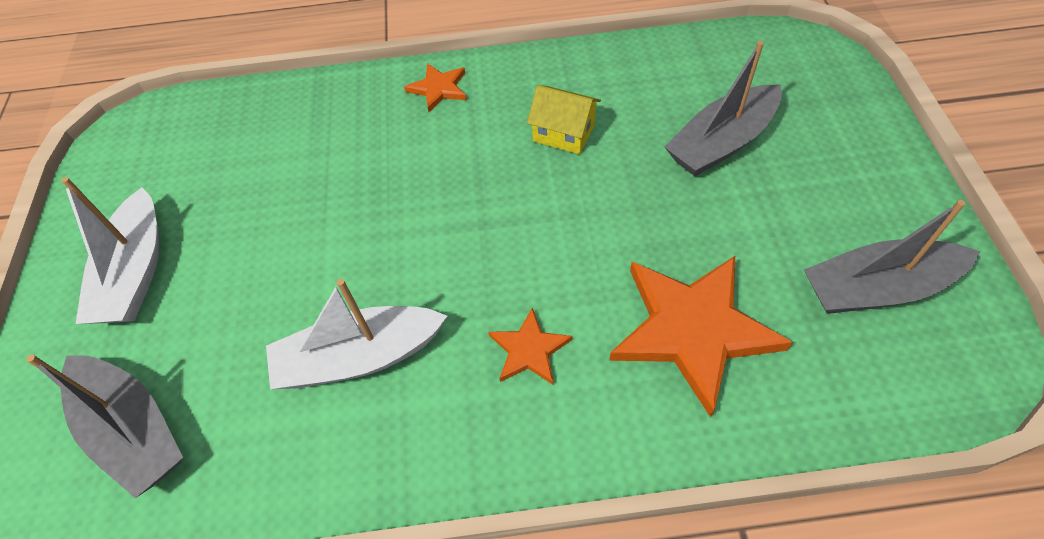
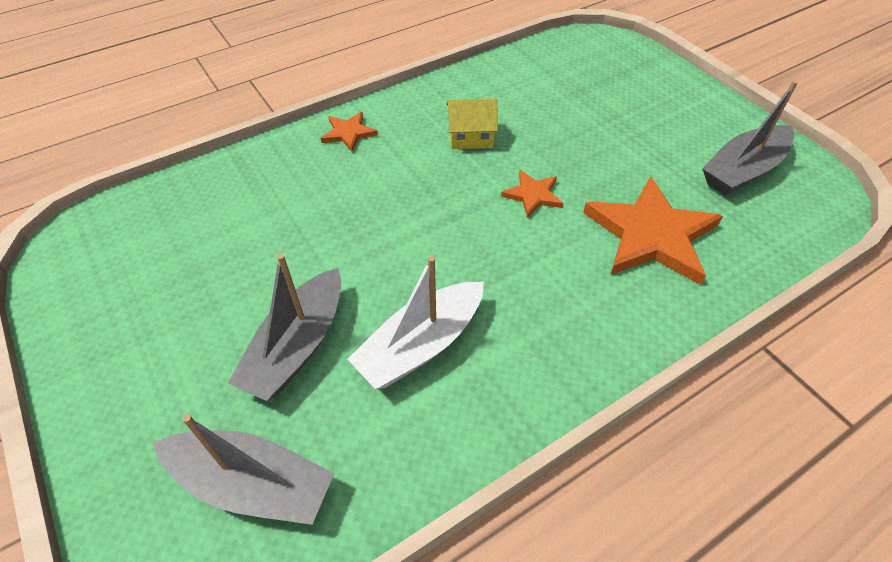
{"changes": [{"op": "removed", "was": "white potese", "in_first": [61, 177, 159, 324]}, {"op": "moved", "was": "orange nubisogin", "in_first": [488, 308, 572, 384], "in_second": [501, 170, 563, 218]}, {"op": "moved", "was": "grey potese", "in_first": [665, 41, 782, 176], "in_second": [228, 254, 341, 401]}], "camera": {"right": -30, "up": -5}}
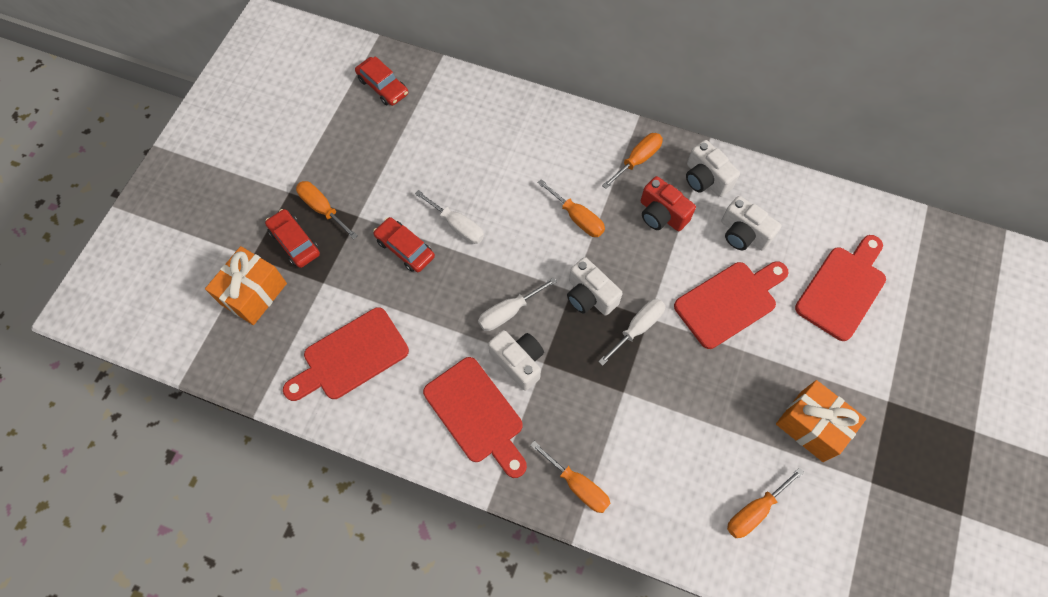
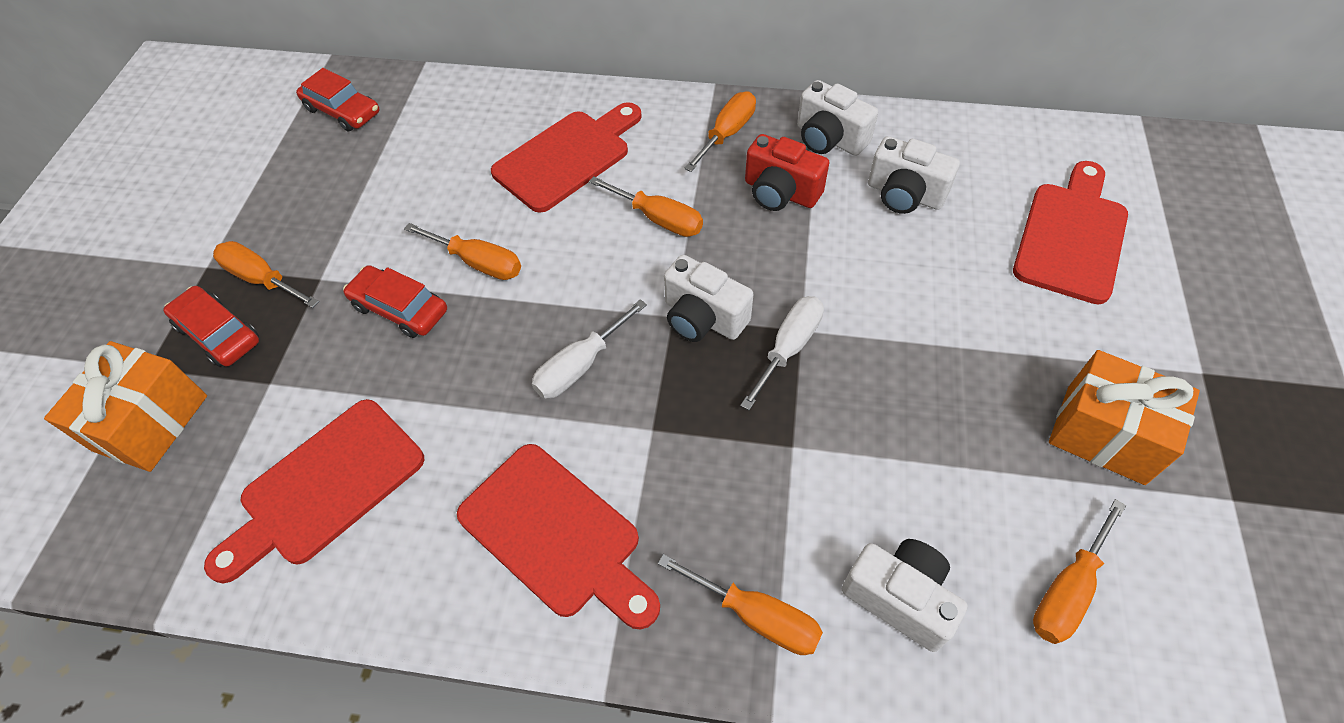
{"changes": [{"op": "moved", "was": "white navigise", "in_first": [488, 330, 544, 391], "in_second": [842, 539, 968, 652]}, {"op": "moved", "was": "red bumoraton", "in_first": [674, 261, 789, 349], "in_second": [491, 102, 642, 213]}, {"op": "recoloured", "was": "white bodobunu", "now": "orange bodobunu", "in_first": [415, 190, 484, 244], "in_second": [404, 223, 521, 280]}], "camera": {"right": -10, "up": -10}}
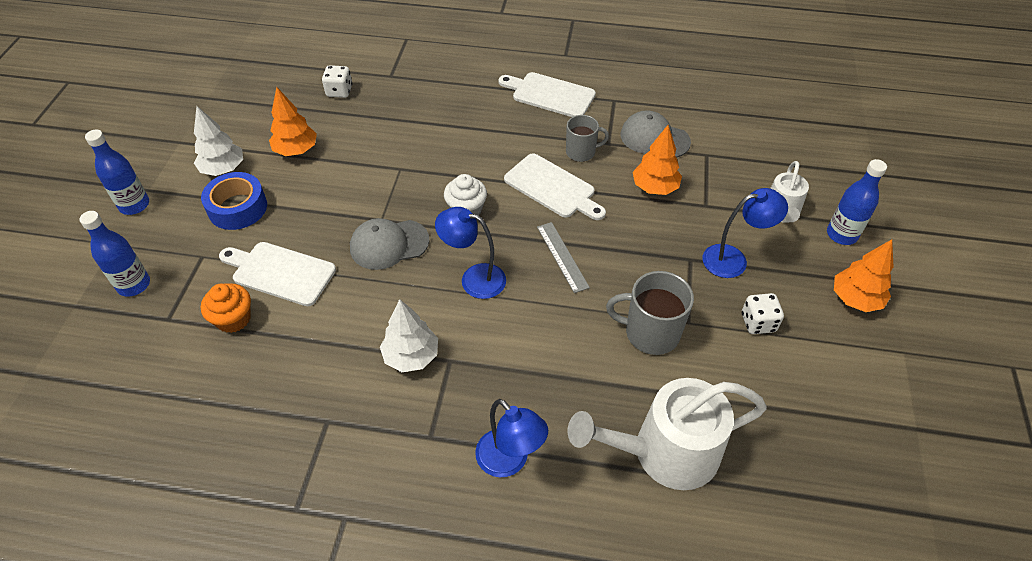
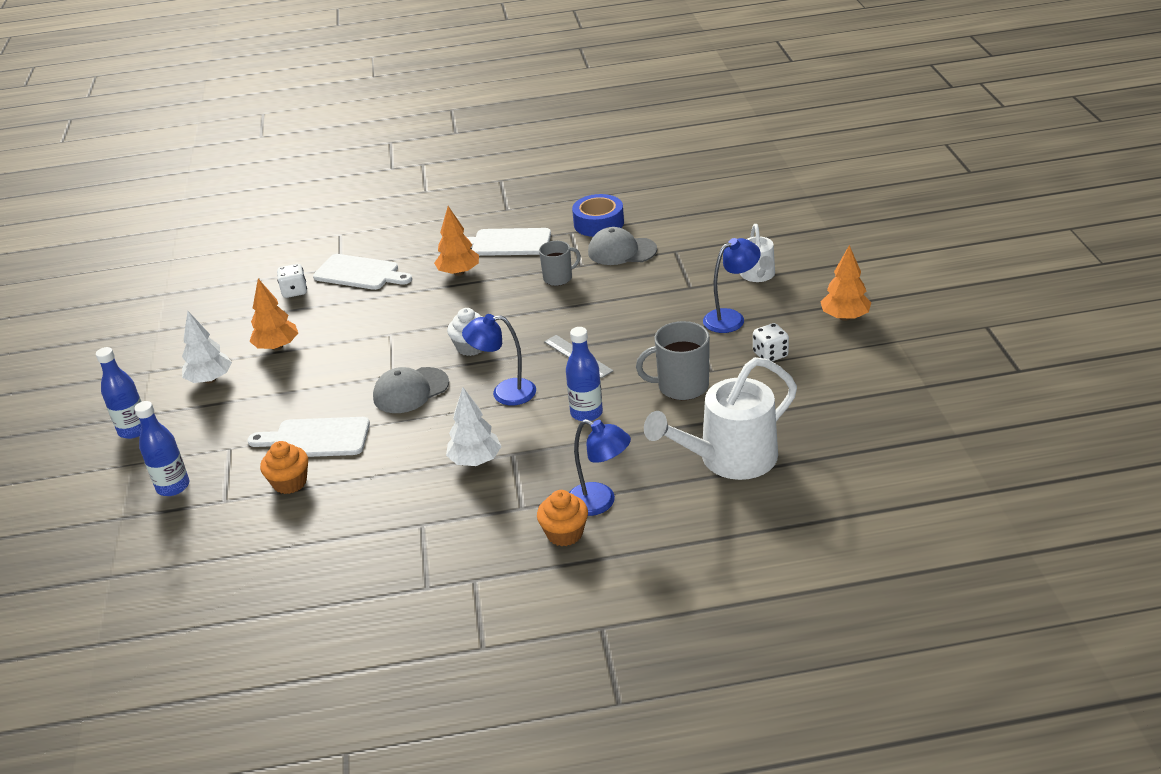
{"changes": [{"op": "added", "now": "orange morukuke", "in_second": [537, 490, 588, 546]}, {"op": "moved", "was": "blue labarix", "in_first": [201, 172, 267, 230], "in_second": [572, 194, 624, 237]}, {"op": "moved", "was": "white bumoraton", "in_first": [504, 153, 606, 220], "in_second": [313, 254, 412, 290]}, {"op": "moved", "was": "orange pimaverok", "in_first": [633, 125, 682, 195], "in_second": [434, 206, 479, 276]}, {"op": "moved", "was": "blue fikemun", "in_first": [827, 159, 887, 245], "in_second": [566, 327, 603, 421]}], "camera": {"right": -15, "up": -15}}
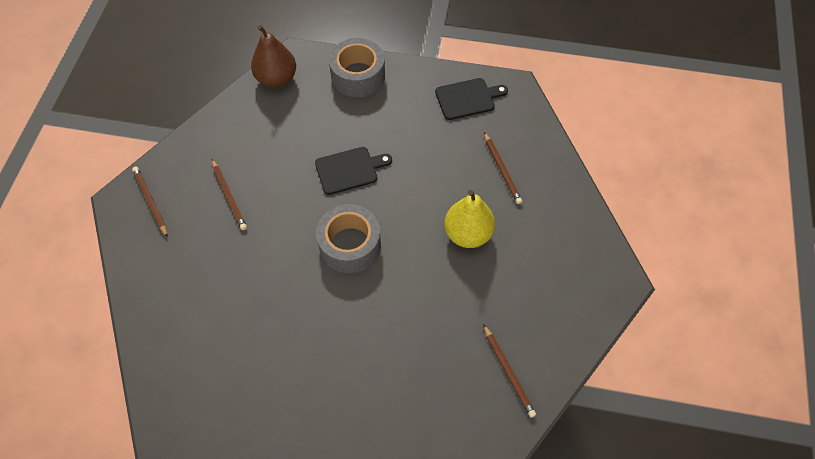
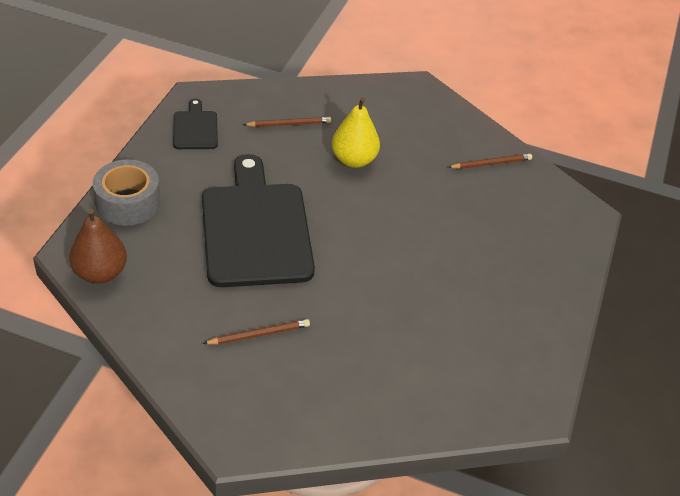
{"changes": [{"op": "removed", "was": "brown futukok", "in_first": [132, 166, 168, 237]}, {"op": "removed", "was": "grey labarix", "in_first": [316, 204, 381, 274]}, {"op": "resized", "was": "black bumoraton", "in_first": [315, 147, 392, 195], "in_second": [202, 154, 315, 287], "ratio": 2.15}], "camera": {"right": -85, "up": -15}}
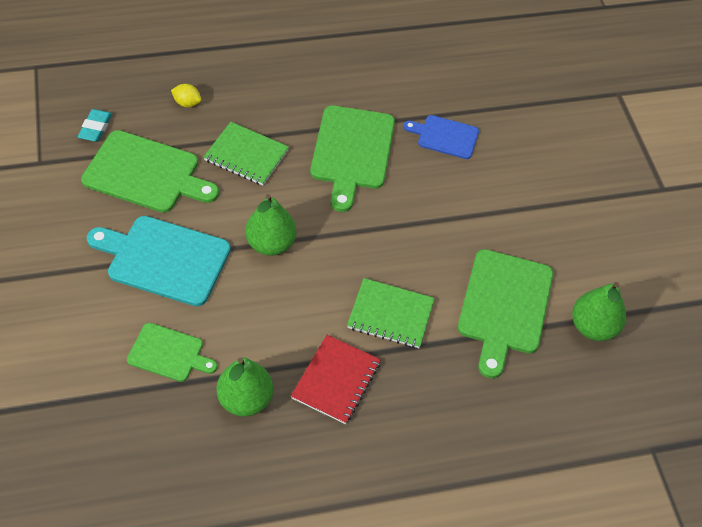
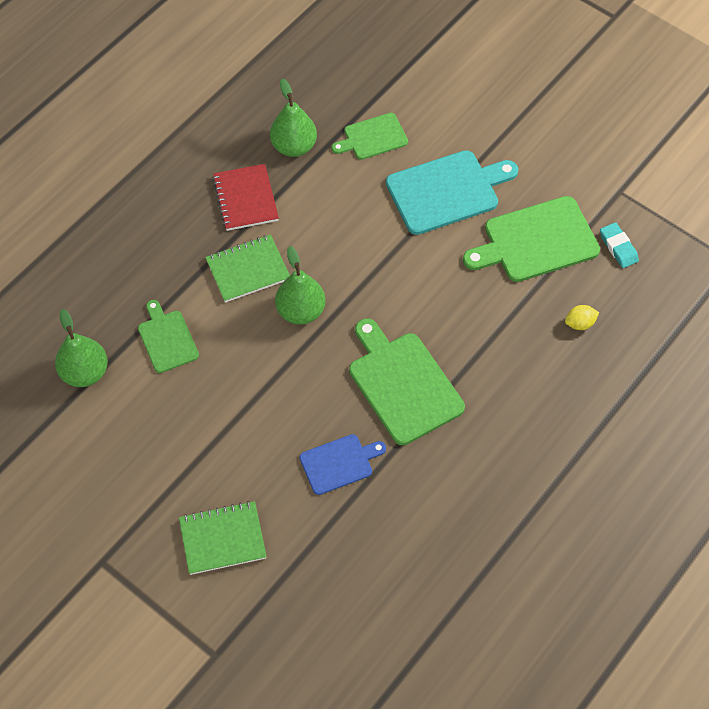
{"changes": [{"op": "moved", "was": "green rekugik", "in_first": [204, 122, 289, 186], "in_second": [179, 501, 267, 575]}, {"op": "moved", "was": "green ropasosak", "in_first": [245, 194, 297, 256], "in_second": [275, 246, 326, 325]}, {"op": "resized", "was": "green bumoraton", "in_first": [458, 249, 553, 379], "in_second": [138, 300, 199, 373], "ratio": 0.58}], "camera": {"right": 145, "up": 5}}
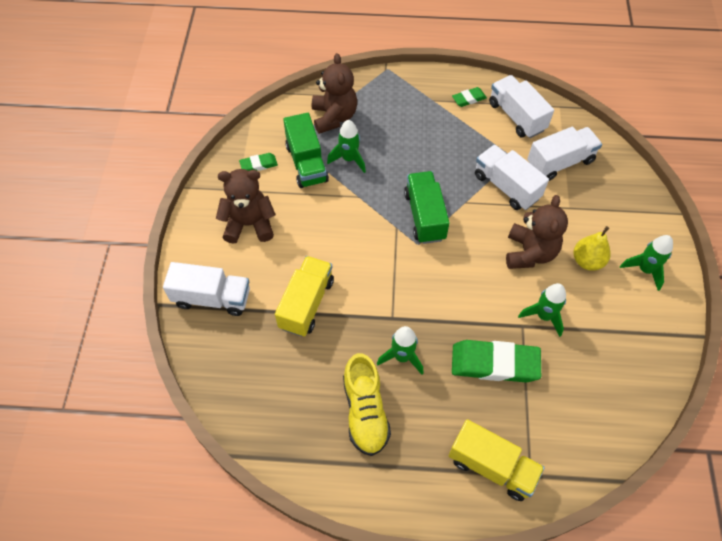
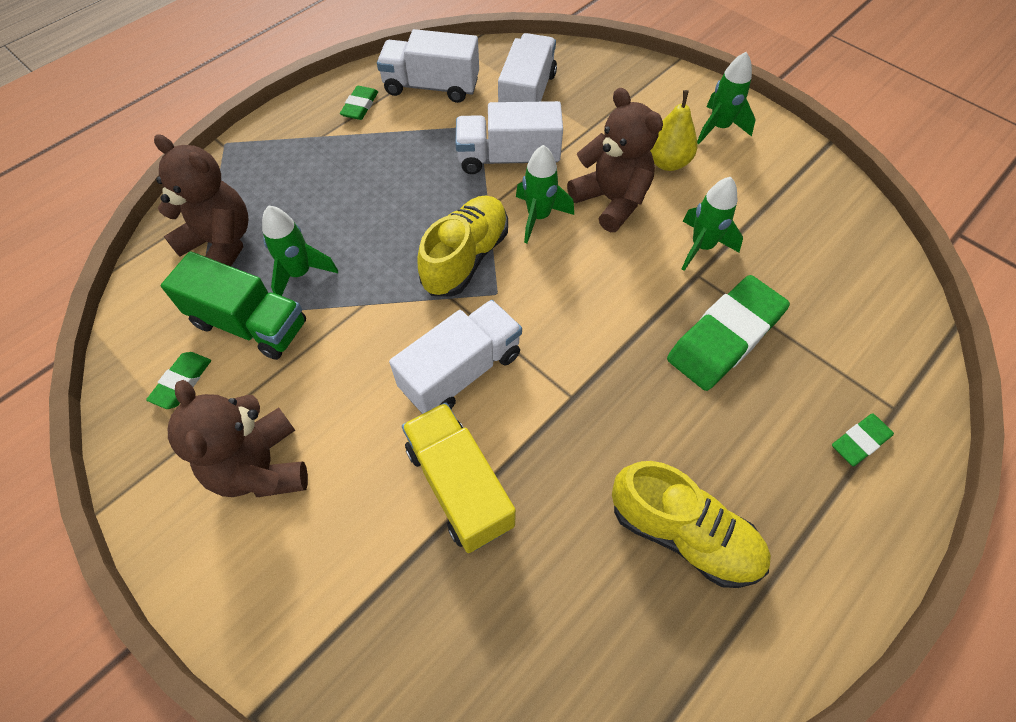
{"changes": [{"op": "moved", "was": "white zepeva", "in_first": [163, 262, 250, 316], "in_second": [389, 300, 522, 414]}, {"op": "moved", "was": "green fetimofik", "in_first": [377, 326, 423, 375], "in_second": [516, 145, 574, 243]}, {"op": "replaced", "was": "green zepeva", "now": "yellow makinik", "in_first": [404, 171, 450, 244], "in_second": [417, 195, 508, 297]}, {"op": "replaced", "was": "yellow zepeva", "now": "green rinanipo", "in_first": [449, 419, 545, 501], "in_second": [832, 413, 894, 466]}, {"op": "turned", "was": "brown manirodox", "in_first": [216, 169, 276, 244], "in_second": [168, 380, 308, 497], "clockwise": -60}], "camera": {"right": -50, "up": 0}}
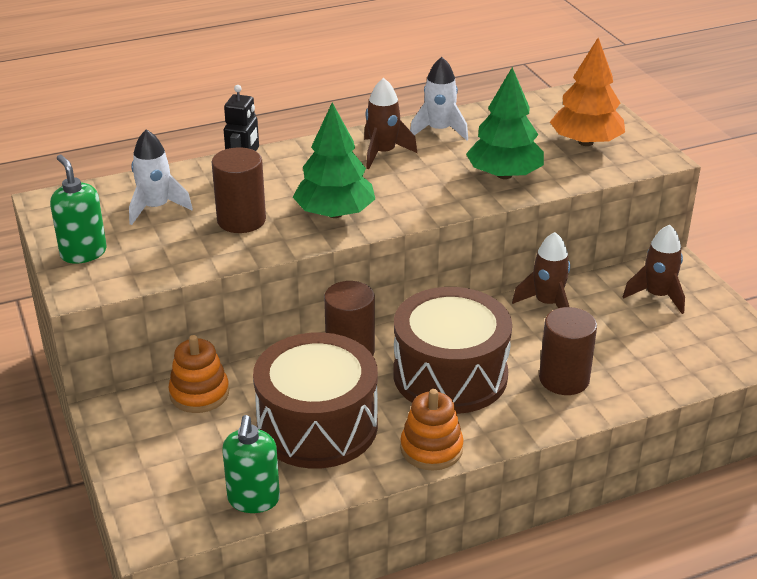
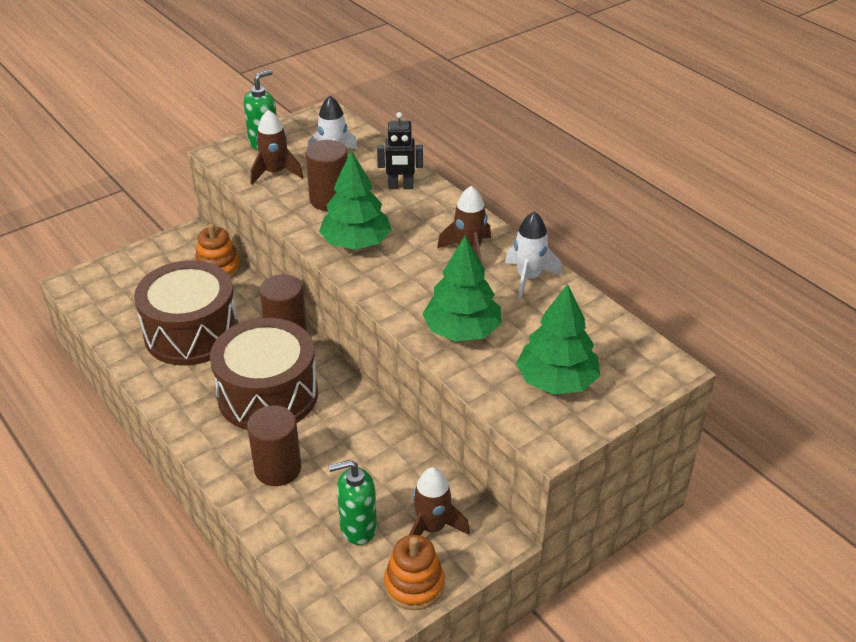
{"changes": [{"op": "moved", "was": "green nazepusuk", "in_first": [222, 415, 280, 513], "in_second": [329, 460, 377, 545]}, {"op": "moved", "was": "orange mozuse", "in_first": [400, 389, 464, 471], "in_second": [384, 535, 445, 610]}, {"op": "moved", "was": "brown fetimofik", "in_first": [512, 232, 570, 308], "in_second": [250, 110, 303, 185]}, {"op": "recoloured", "was": "orange pimaverok", "now": "green pimaverok", "in_first": [550, 38, 625, 146], "in_second": [516, 284, 600, 395]}], "camera": {"right": 75, "up": 5}}
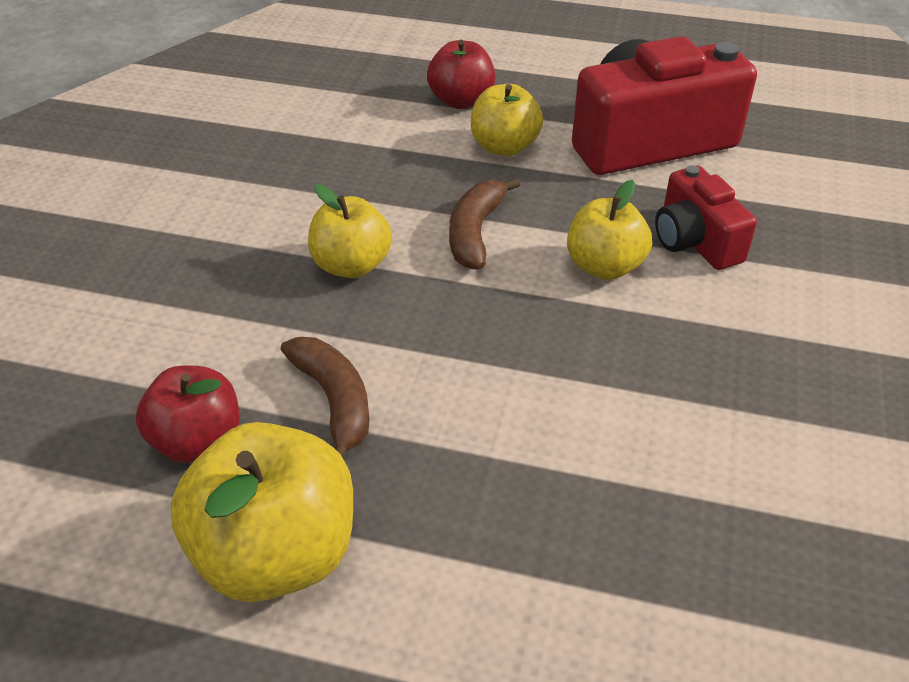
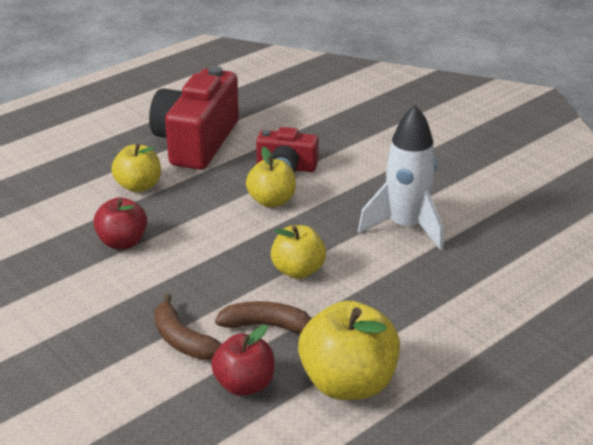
{"changes": [{"op": "added", "now": "white fetimofik", "in_second": [358, 105, 443, 250]}, {"op": "moved", "was": "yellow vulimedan", "in_first": [308, 184, 392, 278], "in_second": [271, 225, 326, 279]}, {"op": "moved", "was": "red vulimedan", "in_first": [427, 40, 495, 109], "in_second": [93, 197, 147, 249]}, {"op": "moved", "was": "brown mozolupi", "in_first": [449, 177, 521, 269], "in_second": [154, 294, 222, 360]}], "camera": {"right": -55, "up": -10}}
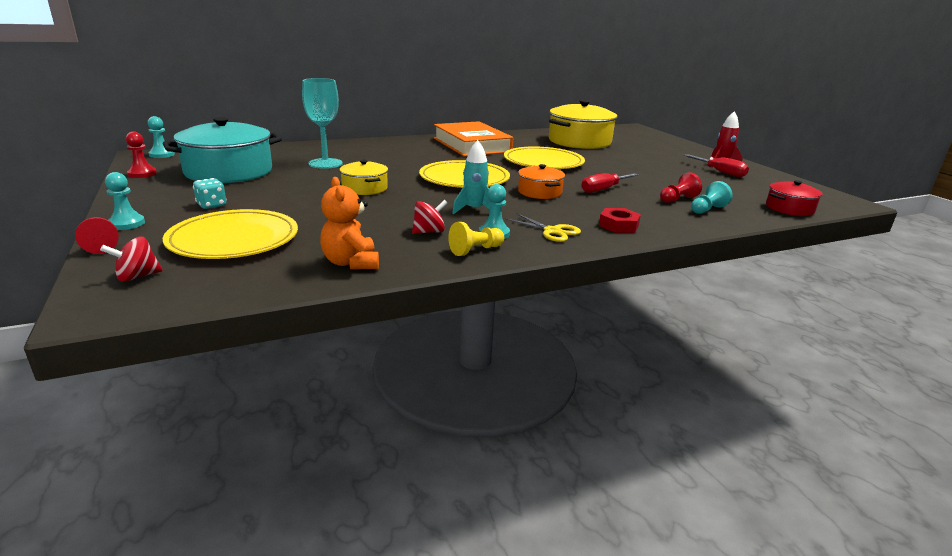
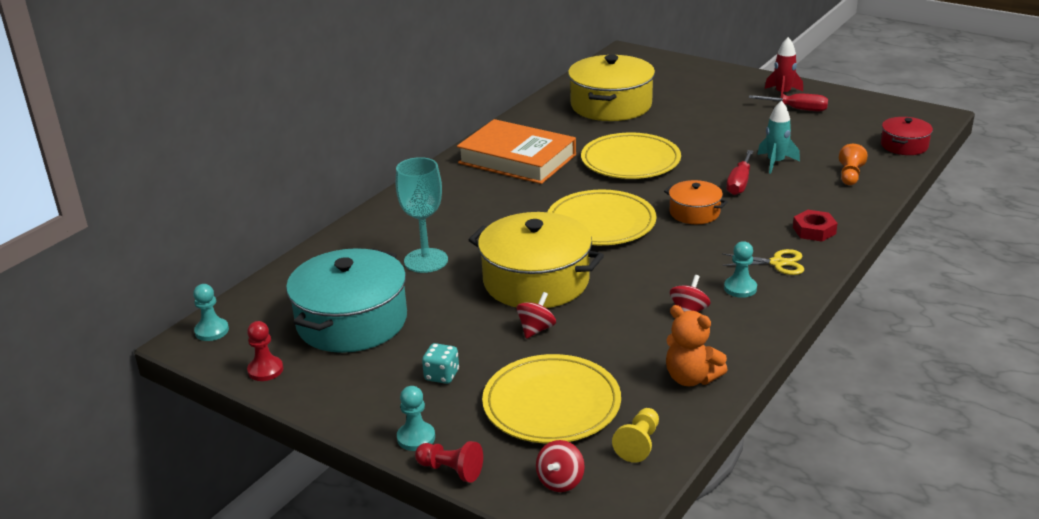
{"changes": [{"op": "removed", "was": "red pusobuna", "in_first": [660, 172, 702, 203]}, {"op": "added", "now": "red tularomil", "in_second": [517, 292, 556, 339]}, {"op": "moved", "was": "yellow pusobuna", "in_first": [448, 222, 504, 256], "in_second": [612, 408, 659, 463]}, {"op": "moved", "was": "turquoise fetimofik", "in_first": [452, 140, 491, 214], "in_second": [757, 100, 800, 174]}, {"op": "recoloured", "was": "turquoise pusobuna", "now": "orange pusobuna", "in_first": [691, 181, 733, 214], "in_second": [839, 144, 868, 185]}, {"op": "resized", "was": "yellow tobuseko", "in_first": [339, 160, 388, 195], "in_second": [468, 212, 604, 308], "ratio": 1.94}], "camera": {"right": -30, "up": 5}}
